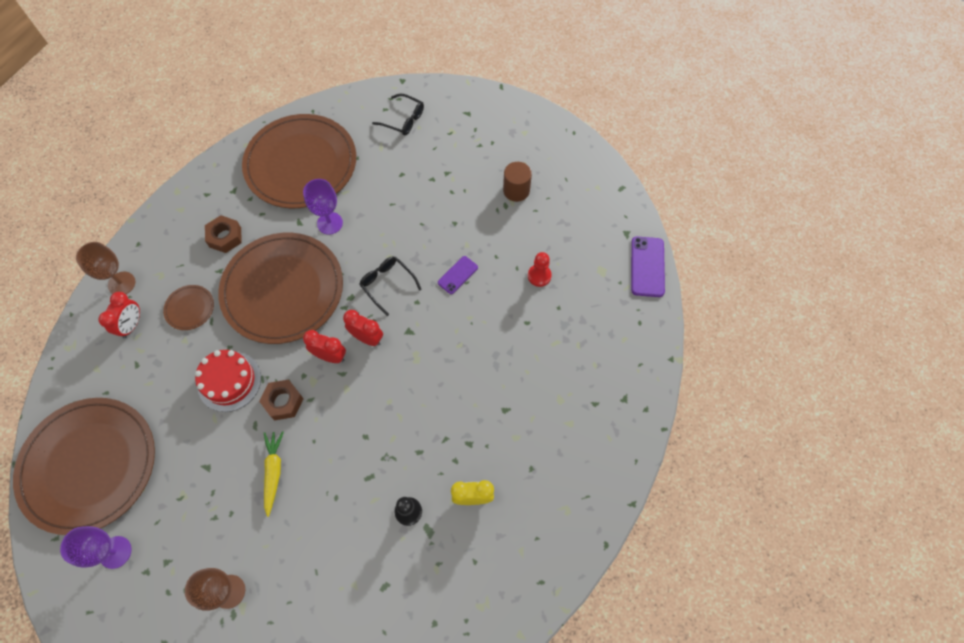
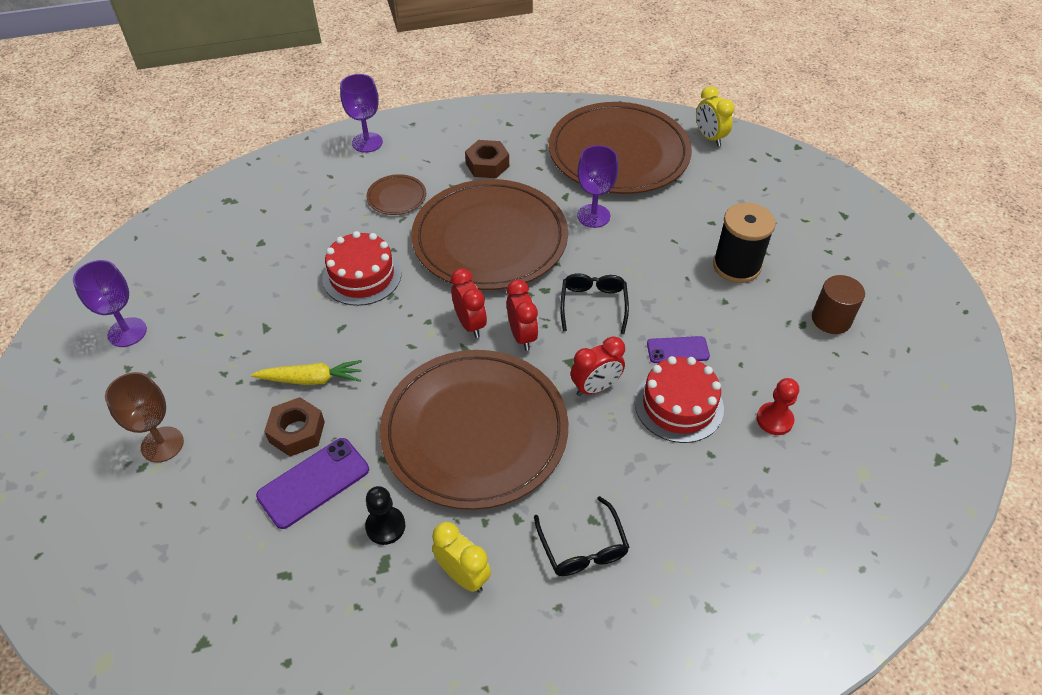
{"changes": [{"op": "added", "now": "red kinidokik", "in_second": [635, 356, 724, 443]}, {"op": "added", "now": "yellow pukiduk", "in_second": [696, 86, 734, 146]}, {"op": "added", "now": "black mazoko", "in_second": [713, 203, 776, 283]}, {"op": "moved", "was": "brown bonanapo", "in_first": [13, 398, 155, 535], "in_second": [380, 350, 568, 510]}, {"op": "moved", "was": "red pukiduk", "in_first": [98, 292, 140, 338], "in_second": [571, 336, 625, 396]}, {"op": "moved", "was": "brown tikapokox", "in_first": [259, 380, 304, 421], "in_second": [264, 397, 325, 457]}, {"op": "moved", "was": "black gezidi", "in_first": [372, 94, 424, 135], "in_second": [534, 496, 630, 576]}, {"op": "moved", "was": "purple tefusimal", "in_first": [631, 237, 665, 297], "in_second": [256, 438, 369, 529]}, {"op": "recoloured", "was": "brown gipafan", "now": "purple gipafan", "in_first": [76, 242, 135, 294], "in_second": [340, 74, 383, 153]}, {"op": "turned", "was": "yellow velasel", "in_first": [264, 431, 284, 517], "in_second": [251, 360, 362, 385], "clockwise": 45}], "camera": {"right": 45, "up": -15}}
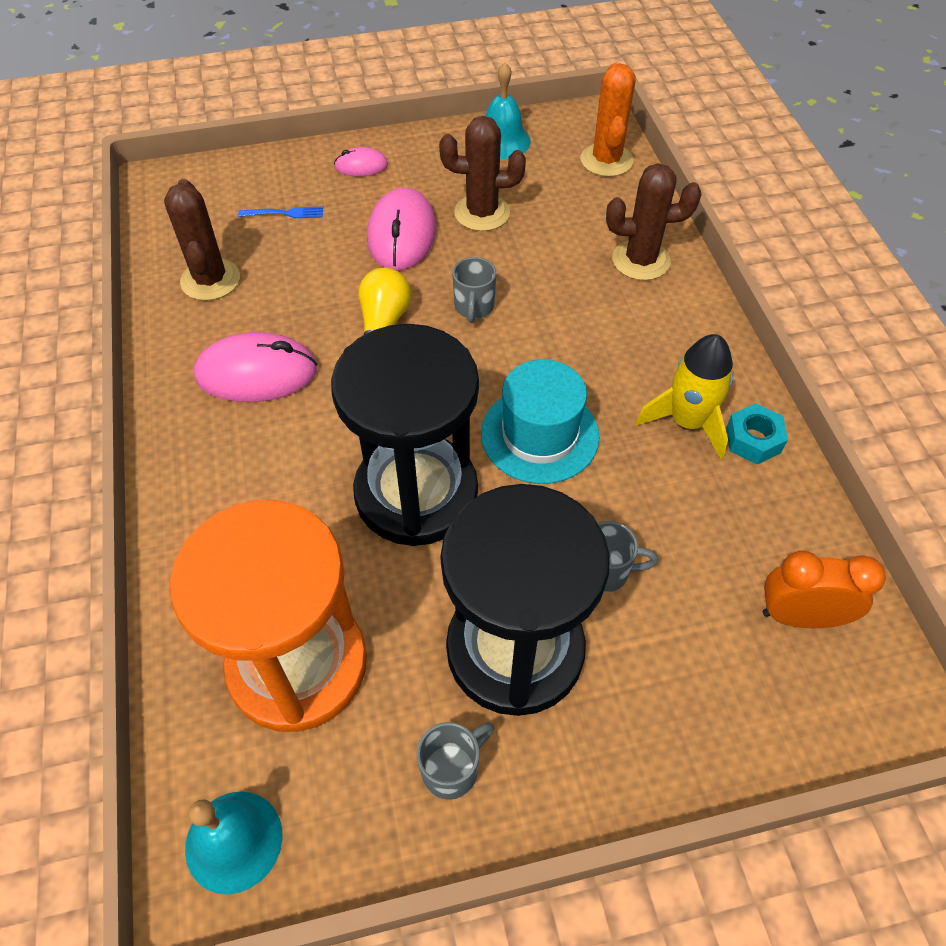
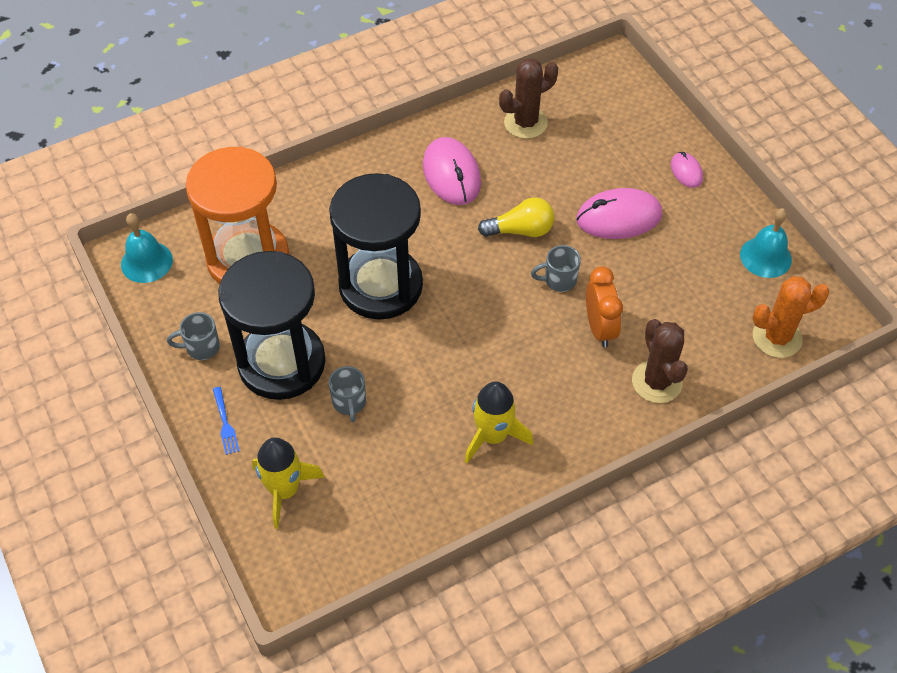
{"changes": [{"op": "removed", "was": "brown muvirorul", "in_first": [439, 116, 526, 231]}, {"op": "removed", "was": "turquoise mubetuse", "in_first": [481, 359, 599, 484]}, {"op": "removed", "was": "turquoise tikapokox", "in_first": [726, 403, 788, 464]}, {"op": "added", "now": "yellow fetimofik", "in_second": [252, 437, 325, 529]}, {"op": "moved", "was": "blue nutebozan", "in_first": [238, 206, 323, 218], "in_second": [213, 387, 240, 455]}, {"op": "moved", "was": "orange pukiduk", "in_first": [763, 551, 886, 628], "in_second": [586, 266, 623, 347]}, {"op": "turned", "was": "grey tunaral", "in_first": [417, 722, 494, 800], "in_second": [167, 312, 220, 360], "clockwise": 135}], "camera": {"right": 75, "up": 0}}
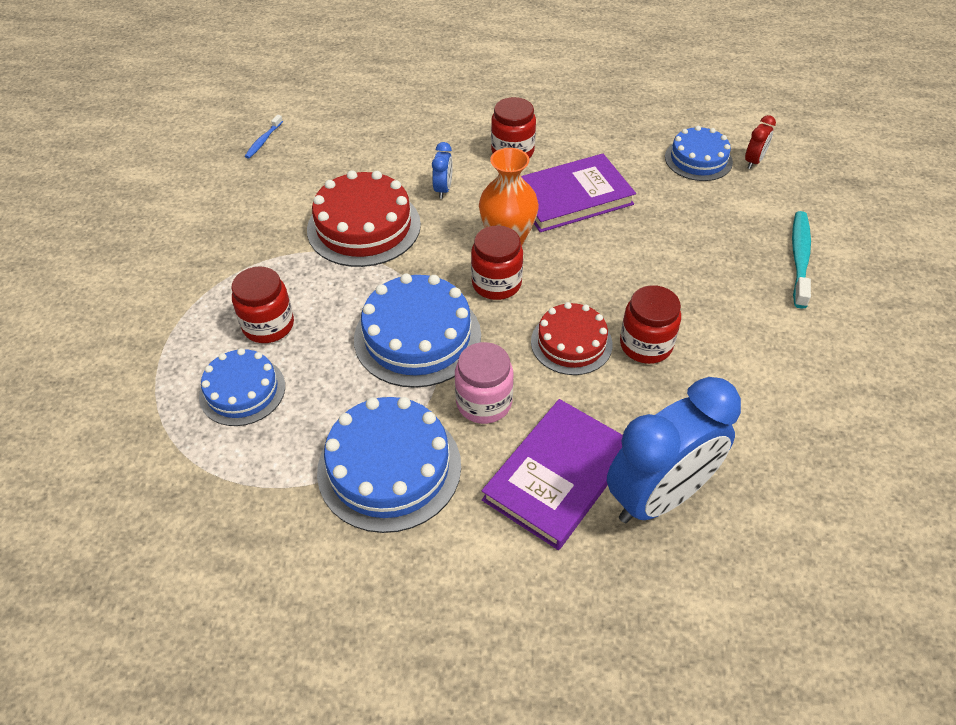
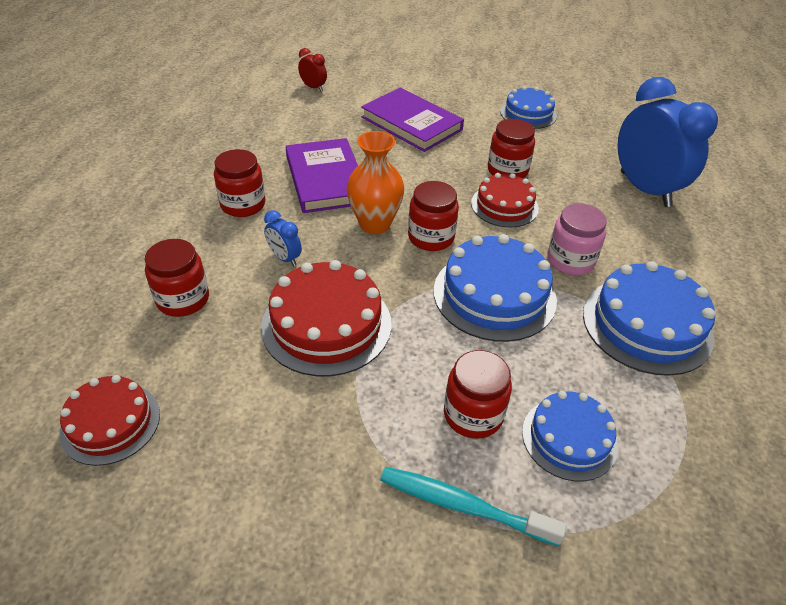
{"changes": [{"op": "added", "now": "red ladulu", "in_second": [145, 239, 209, 317]}, {"op": "moved", "was": "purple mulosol", "in_first": [482, 399, 623, 550], "in_second": [361, 87, 464, 152]}, {"op": "moved", "was": "blue kinidokik", "in_first": [665, 126, 733, 181], "in_second": [500, 86, 557, 129]}, {"op": "moved", "was": "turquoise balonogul", "in_first": [792, 211, 811, 309], "in_second": [380, 467, 566, 546]}, {"op": "replaced", "was": "blue balonogul", "now": "red kinidokik", "in_first": [245, 115, 283, 159], "in_second": [59, 375, 160, 466]}, {"op": "turned", "was": "blue pukiduk", "in_first": [432, 142, 453, 199], "in_second": [264, 210, 302, 266], "clockwise": -150}], "camera": {"right": -85, "up": -5}}
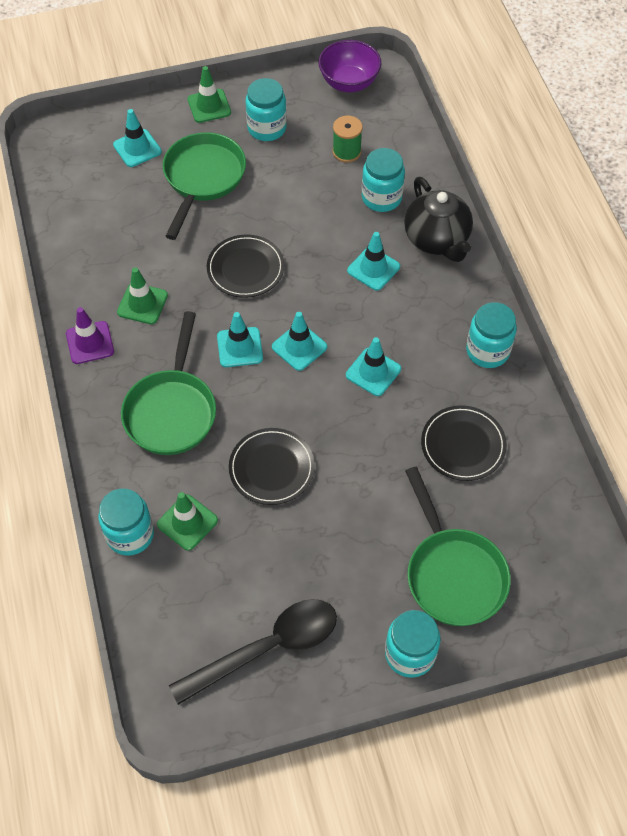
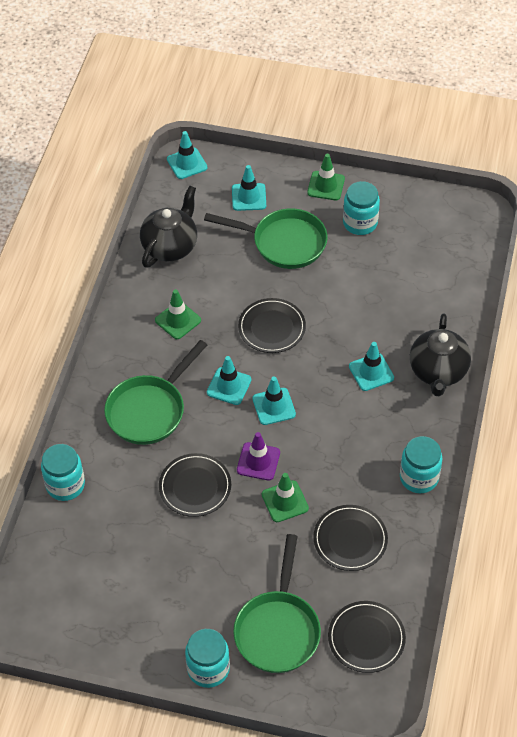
{"changes": [{"op": "removed", "was": "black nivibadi", "in_first": [169, 599, 337, 705]}, {"op": "removed", "was": "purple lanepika", "in_first": [319, 40, 381, 92]}, {"op": "removed", "was": "green mazoko", "in_first": [332, 116, 363, 163]}, {"op": "removed", "was": "turquoise ladulu", "in_first": [362, 148, 405, 212]}, {"op": "added", "now": "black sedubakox", "in_second": [140, 186, 197, 268]}, {"op": "added", "now": "black bonanapo", "in_second": [328, 601, 406, 673]}, {"op": "moved", "was": "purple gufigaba", "in_first": [66, 307, 114, 364], "in_second": [237, 432, 280, 481]}, {"op": "moved", "was": "green gufigaba", "in_first": [157, 492, 218, 551], "in_second": [262, 473, 309, 522]}, {"op": "moved", "was": "turquoise gufigaba", "in_first": [346, 337, 401, 396], "in_second": [167, 131, 208, 179]}, {"op": "turned", "was": "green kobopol", "in_first": [163, 132, 246, 240], "in_second": [204, 208, 328, 269], "clockwise": 60}], "camera": {"right": 30, "up": -5}}
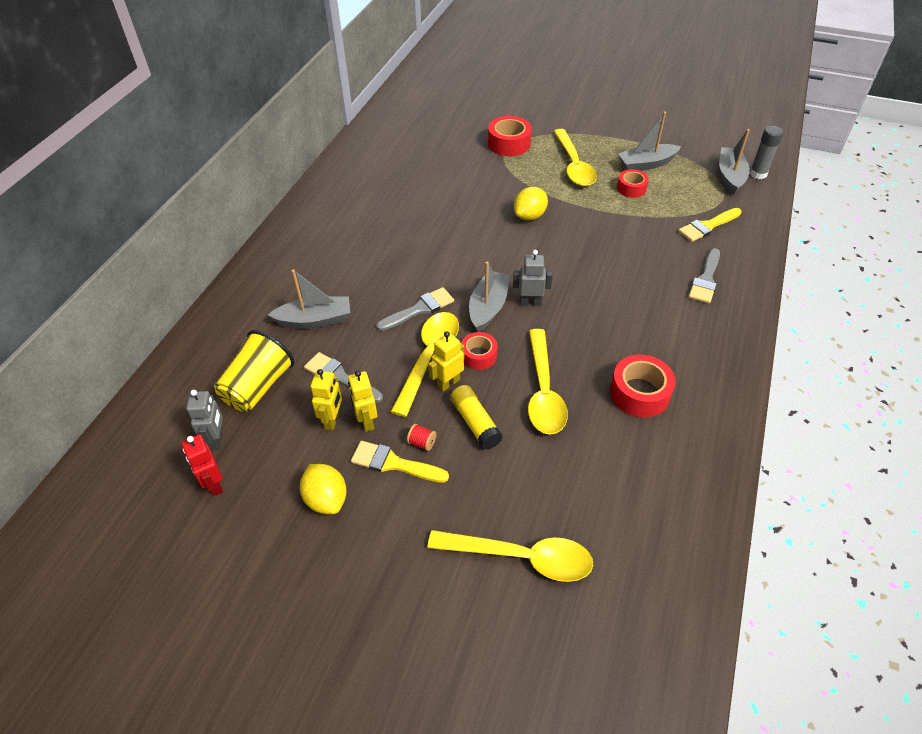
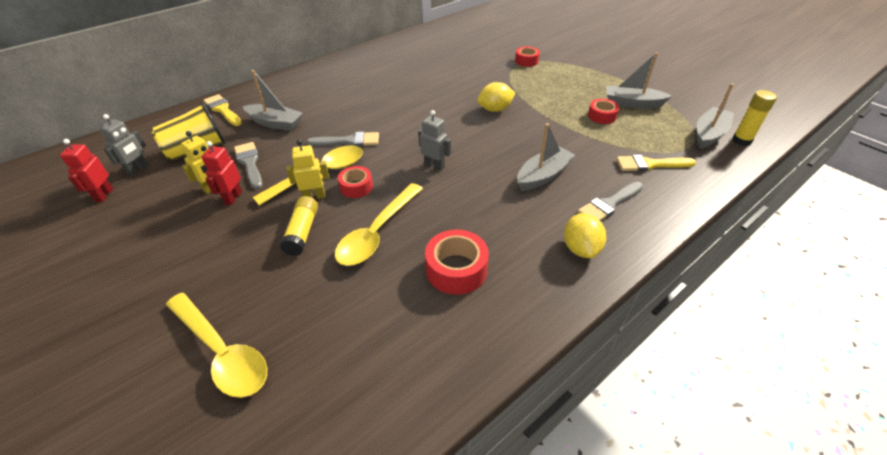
{"changes": [{"op": "removed", "was": "red mazoko", "in_first": [407, 424, 436, 451]}, {"op": "removed", "was": "yellow nivibadi", "in_first": [553, 129, 597, 186]}, {"op": "moved", "was": "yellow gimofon", "in_first": [300, 464, 347, 514], "in_second": [564, 213, 606, 258]}, {"op": "moved", "was": "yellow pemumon", "in_first": [351, 441, 449, 483], "in_second": [203, 94, 242, 126]}, {"op": "moved", "was": "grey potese", "in_first": [469, 261, 510, 332], "in_second": [517, 123, 575, 191]}, {"op": "recoloured", "was": "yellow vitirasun", "now": "red vitirasun", "in_first": [348, 371, 377, 432], "in_second": [201, 141, 242, 205]}, {"op": "recoloured", "was": "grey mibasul", "now": "yellow mibasul", "in_first": [750, 126, 783, 179], "in_second": [732, 90, 777, 146]}, {"op": "resized", "was": "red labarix", "in_first": [488, 116, 532, 156], "in_second": [515, 46, 540, 67], "ratio": 0.64}], "camera": {"right": 30, "up": -5}}
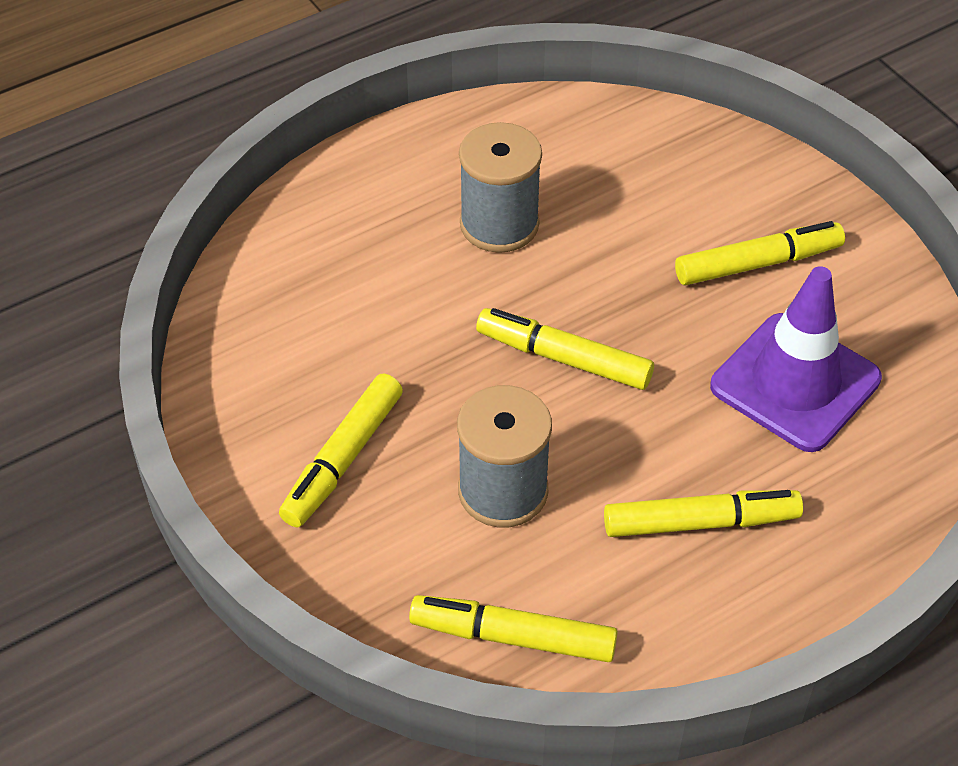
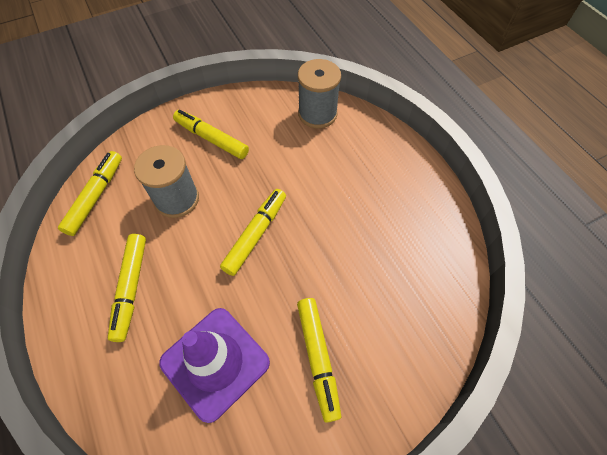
{"changes": [{"op": "moved", "was": "grey mazoko", "in_first": [459, 122, 542, 253], "in_second": [298, 59, 341, 128]}], "camera": {"right": 95, "up": 10}}
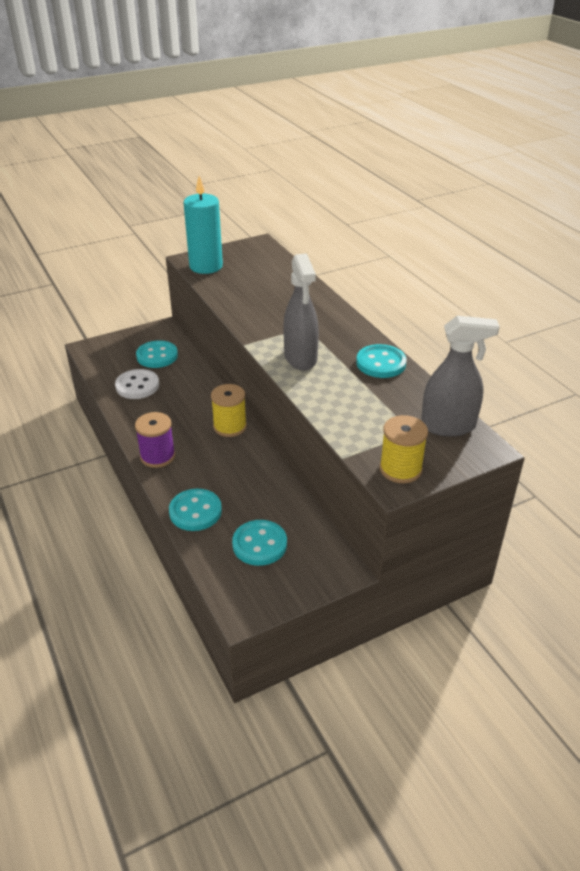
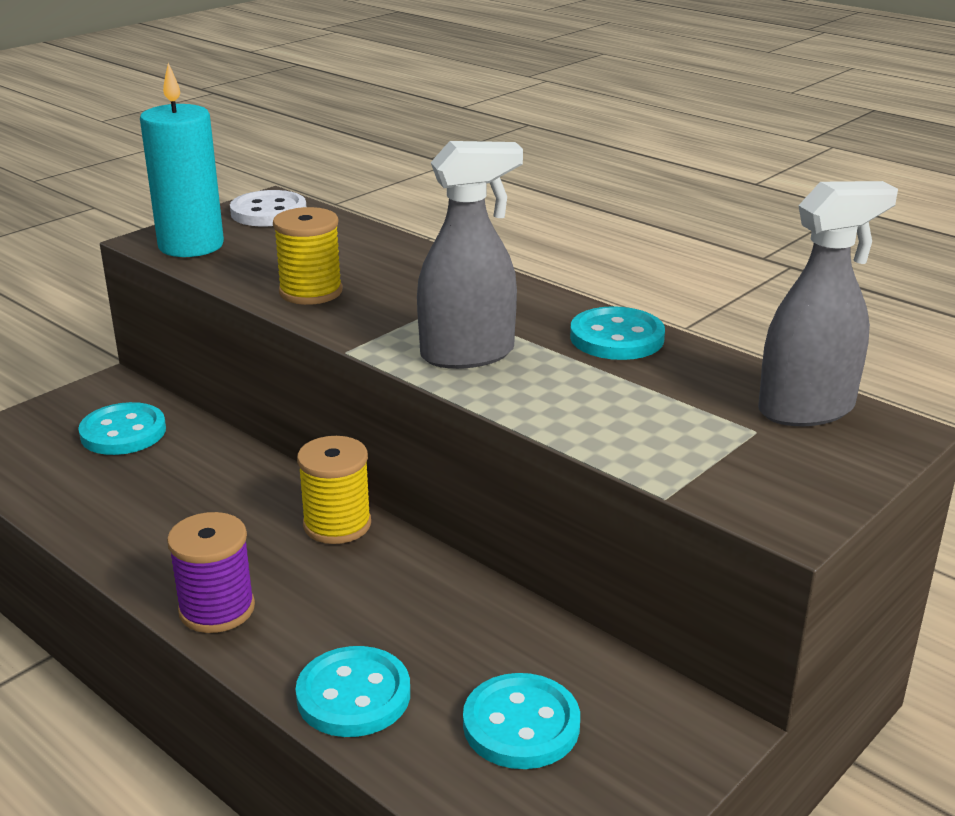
{"changes": [{"op": "moved", "was": "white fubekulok", "in_first": [115, 369, 159, 399], "in_second": [230, 190, 306, 226]}, {"op": "moved", "was": "yellow mazoko", "in_first": [380, 415, 428, 483], "in_second": [273, 207, 343, 305]}, {"op": "turned", "was": "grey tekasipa", "in_first": [283, 253, 319, 370], "in_second": [417, 141, 523, 369], "clockwise": -75}], "camera": {"right": -20, "up": -10}}
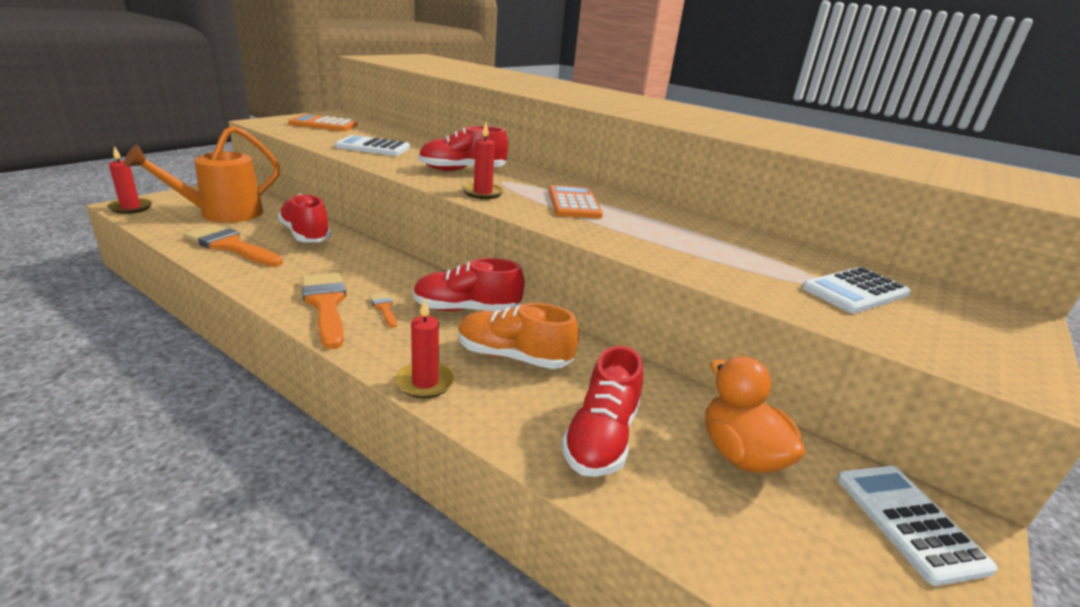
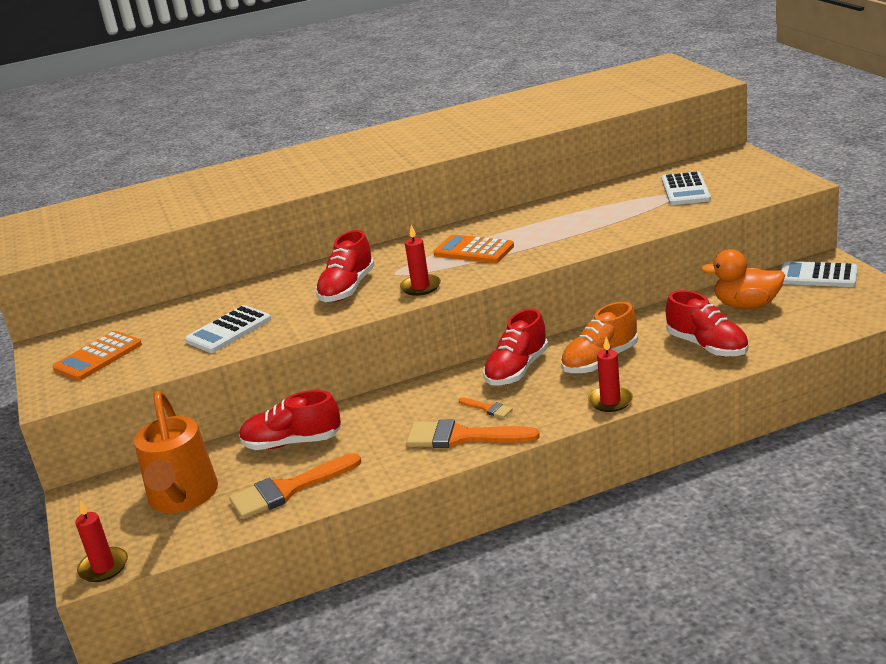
{"changes": [{"op": "turned", "was": "orange pemumon", "in_first": [369, 292, 397, 328], "in_second": [459, 397, 513, 418], "clockwise": -150}], "camera": {"right": -50, "up": 0}}
